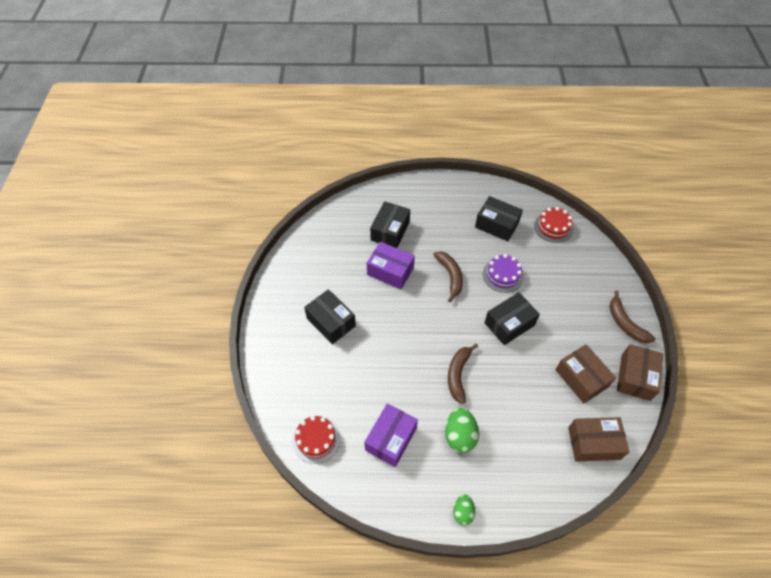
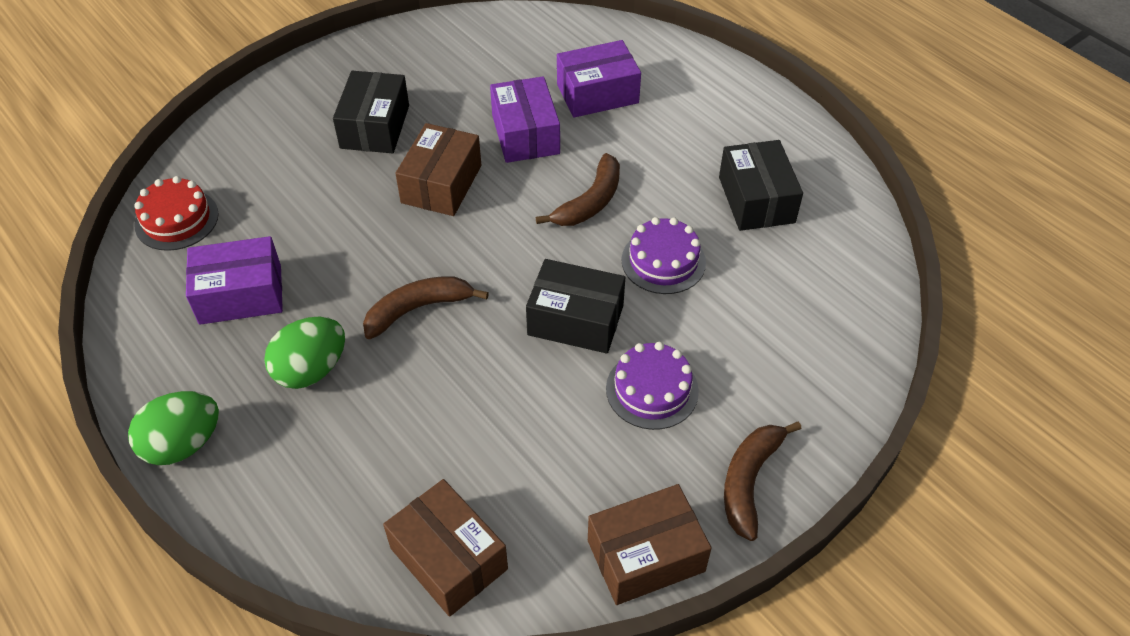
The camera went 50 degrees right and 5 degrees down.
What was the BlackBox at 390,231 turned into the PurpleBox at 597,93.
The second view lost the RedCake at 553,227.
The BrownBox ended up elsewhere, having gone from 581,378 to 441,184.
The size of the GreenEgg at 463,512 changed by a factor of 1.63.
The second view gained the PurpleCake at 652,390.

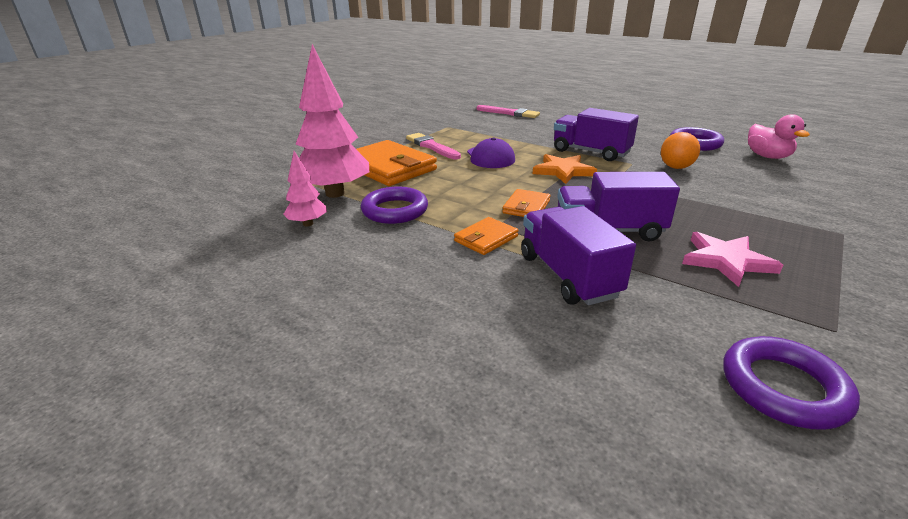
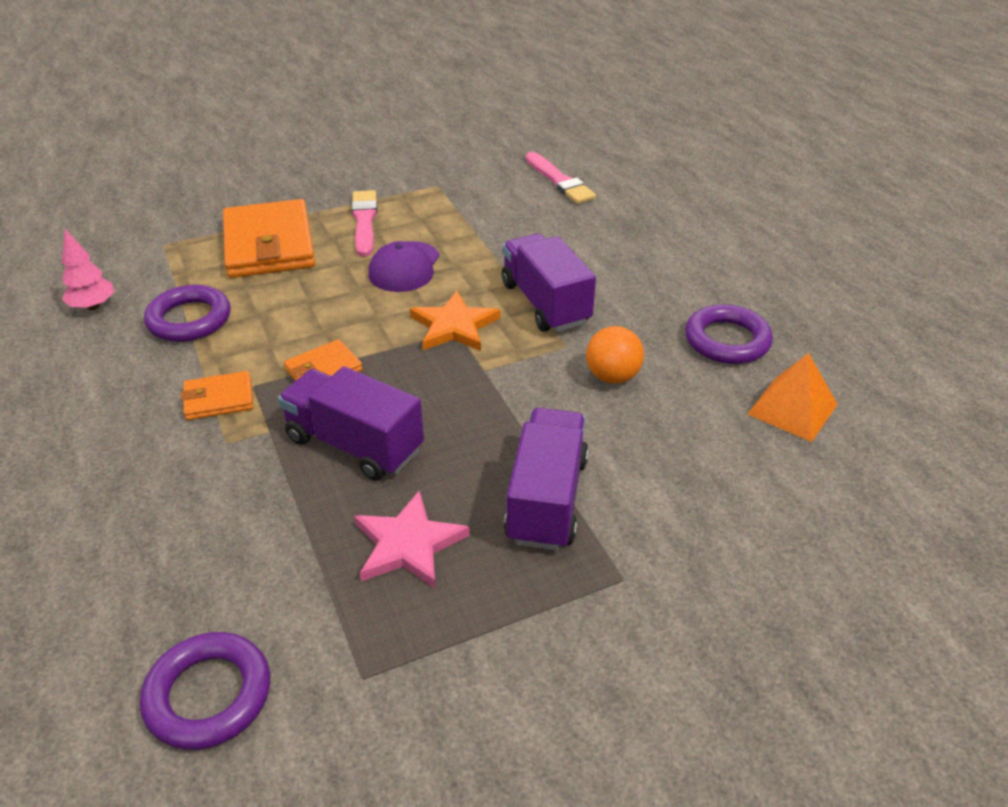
The camera went 30 degrees right and 10 degrees up.
The second view lost the PinkTree at 335,193.
Where the PinkDuck stood at 767,156, the OrangePyramid came to stand at 792,409.
The PurpleTruck ended up elsewhere, having gone from 568,276 to 547,499.

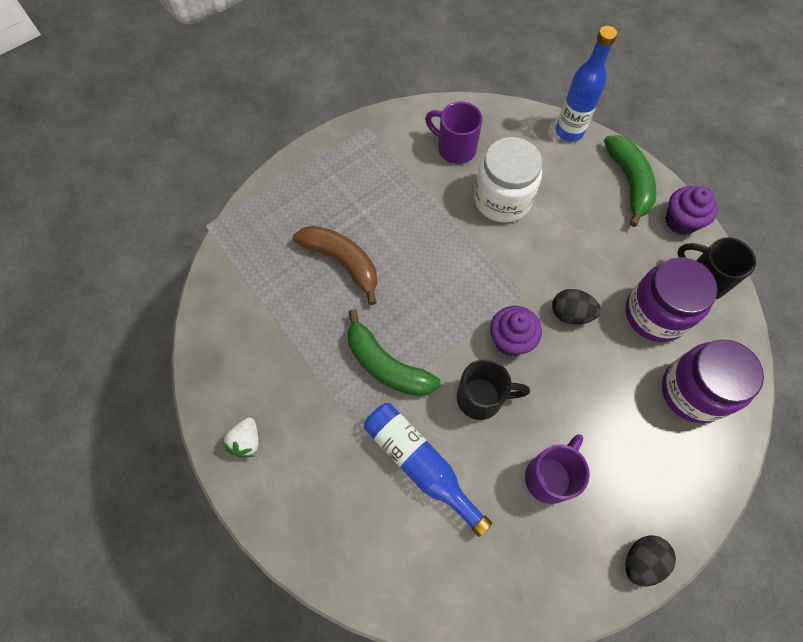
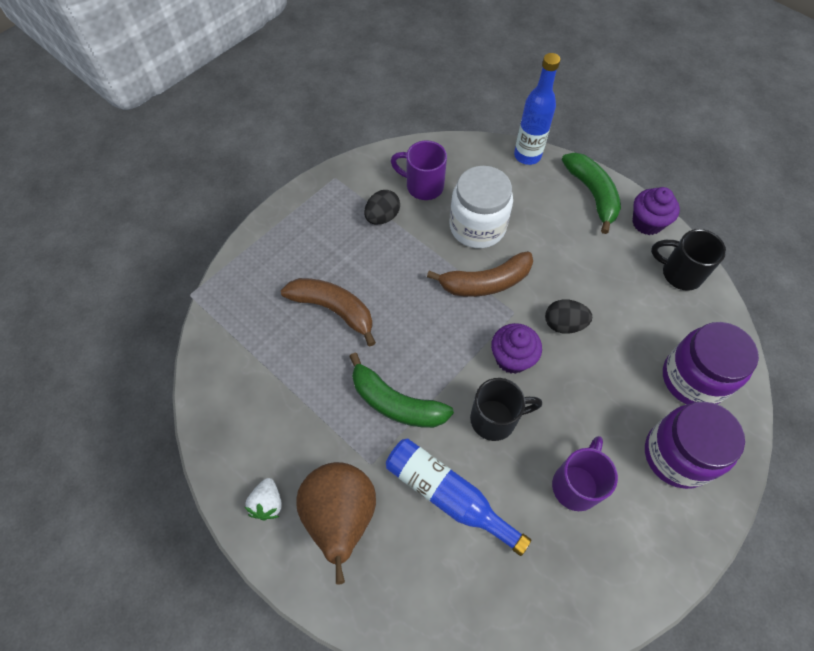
The camera went 10 degrees left and 5 degrees down.
The PurpleJar ended up elsewhere, having gone from 655,314 to 677,455.
The BlackEgg ended up elsewhere, having gone from 641,561 to 382,217.
The second view gained the BrownBanana at 485,283.
The second view gained the BrownPear at 341,516.

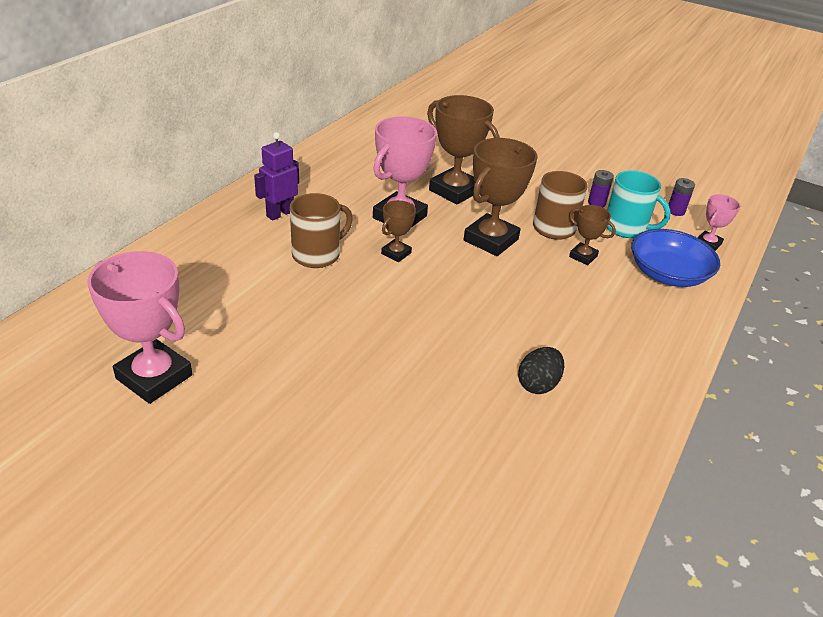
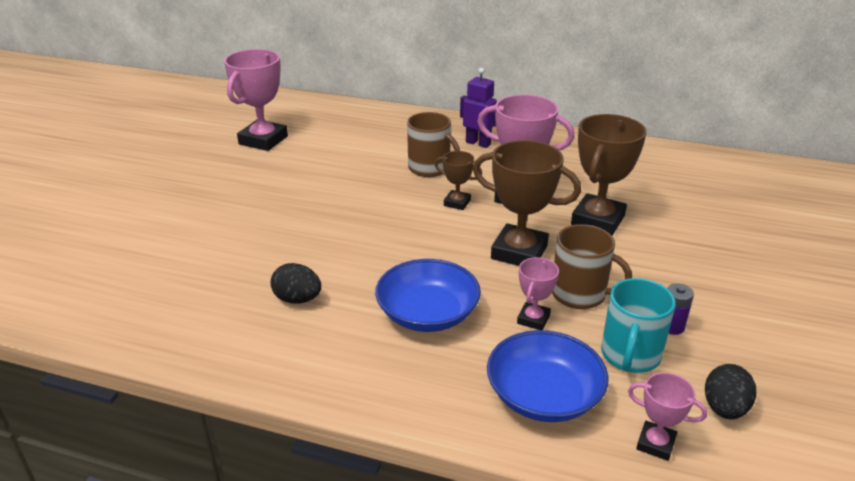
The camera went 80 degrees right and 5 degrees down.
Where the PurpleBattery stood at 675,211, the BlackEgg came to stand at 724,408.
What was the BrownTrophy at 583,256 turned into the PinkTrophy at 533,319.
The second view gained the BlueBowl at 427,314.

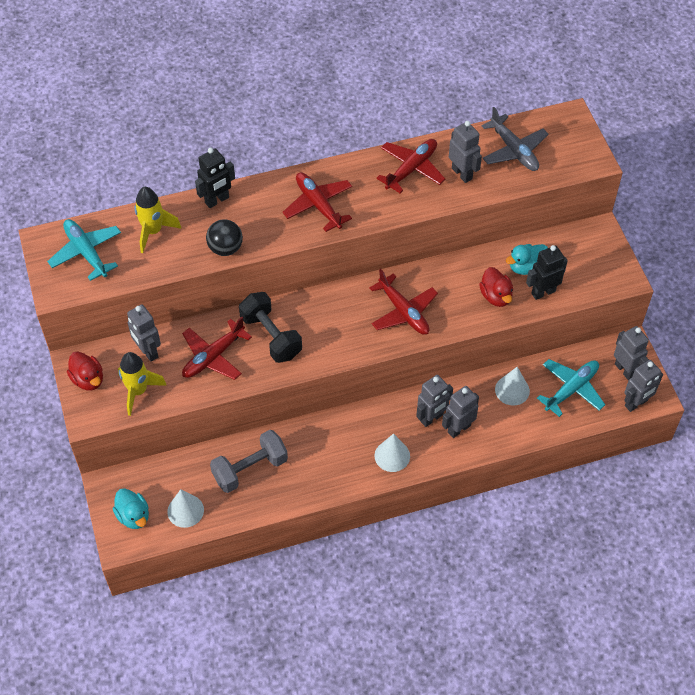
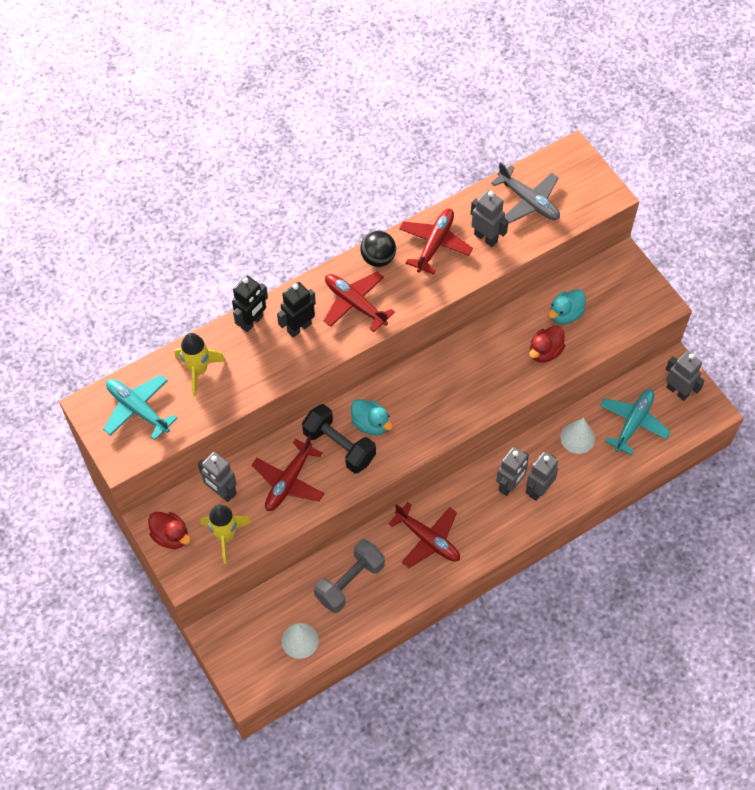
The camera went 15 degrees left and 5 degrees up.
The BlackBall ended up elsewhere, having gone from 225,248 to 378,258.
The BlackRobot ended up elsewhere, having gone from 543,292 to 299,327.
The RedDuck at 496,296 ended up facing another way, 75 degrees clockwise from before.
The RedPlane ended up elsewhere, having gone from 404,312 to 428,539.
The second view lost the GreyRobot at 636,403.
The second view lost the WhiteCone at 392,456.
The TurquoiseDuck ended up elsewhere, having gone from 133,516 to 370,424.

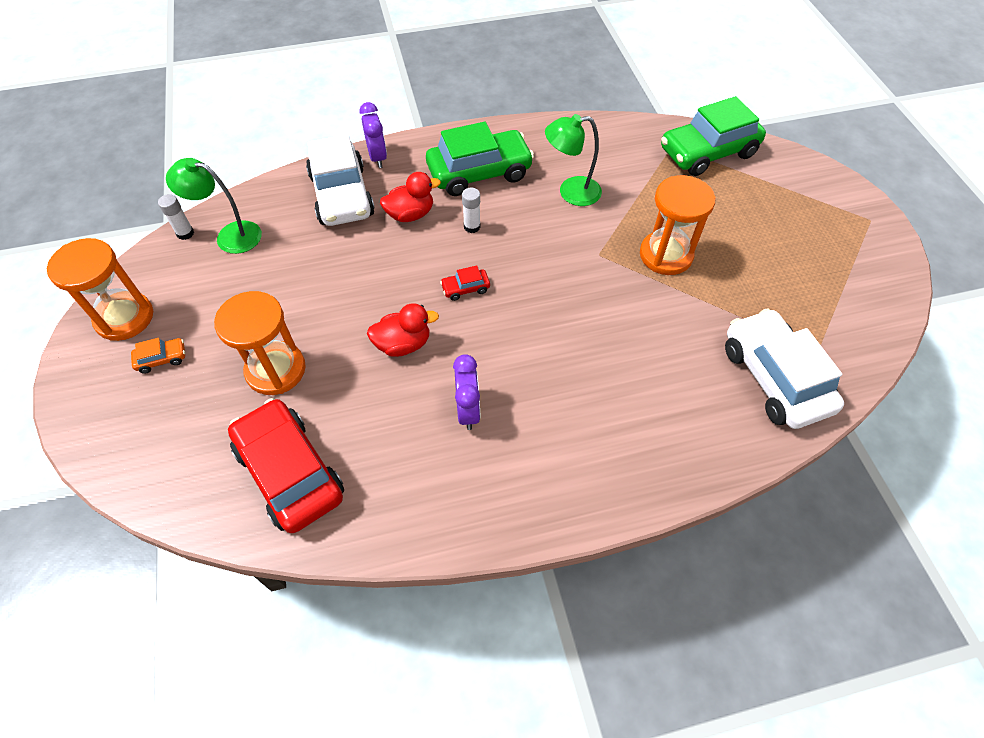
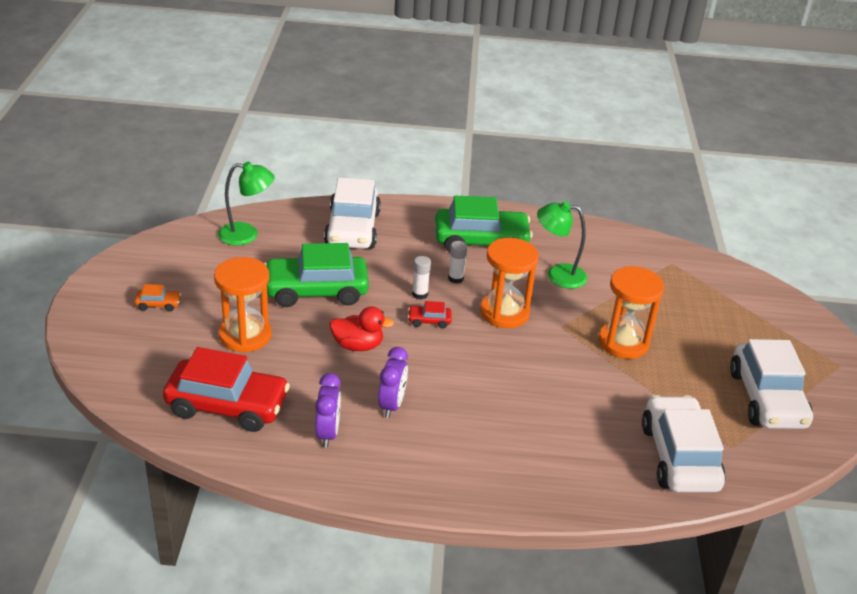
The camera went 15 degrees right and 20 degrees down.
The GreenCar ended up elsewhere, having gone from 708,152 to 316,291.
The PurpleClock ended up elsewhere, having gone from 378,157 to 328,433.
The GreenLamp at 230,235 ended up facing another way, 150 degrees clockwise from before.
The second view lost the RedDuck at 410,214.
The WhiteGlueStick ended up elsewhere, having gone from 185,233 to 420,294.
The OrangeHourglass ended up elsewhere, having gone from 124,318 to 504,313.
The RedCar at 290,472 ended up facing another way, 120 degrees clockwise from before.
The second view gained the WhiteCar at 767,399.

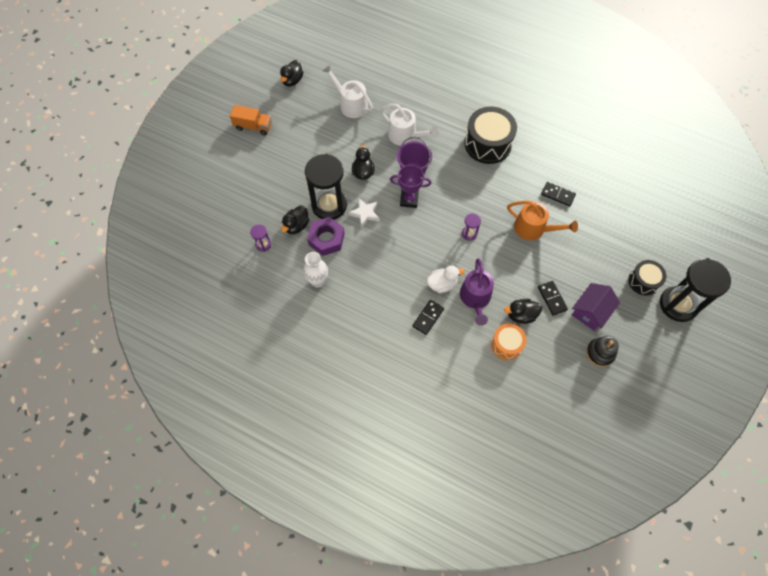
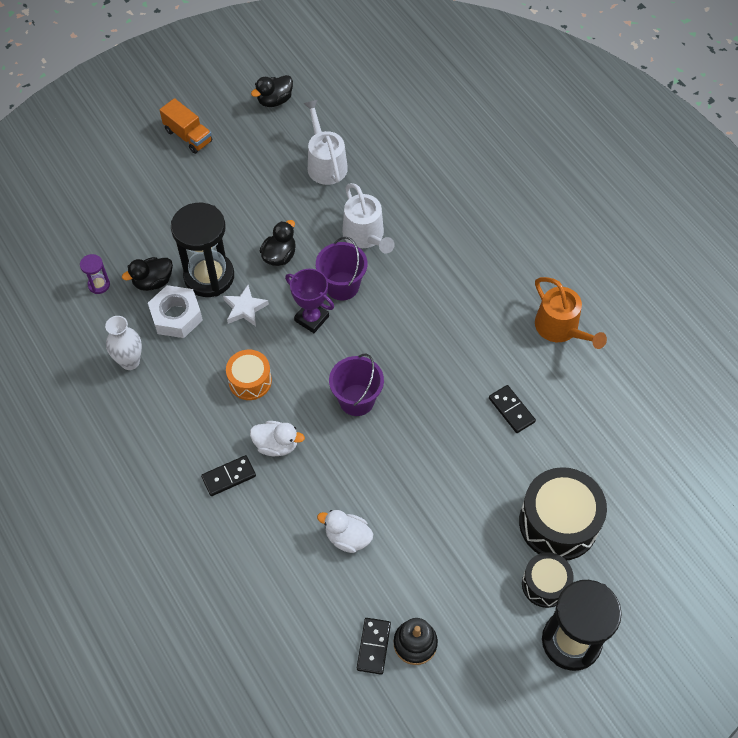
The camera went 30 degrees right and 5 degrees down.
The BlackDrum ended up elsewhere, having gone from 488,144 to 558,523.
The OrangeWateringCan ended up elsewhere, having gone from 533,229 to 560,328.
Where the PurpleHourglass stood at 469,233, the PurpleBucket came to stand at 356,400.
What was the PurpleNut at 326,239 turned into the WhiteNut at 176,316.
The second view lost the PurpleWateringCan at 475,298.
The BlackDomino ended up elsewhere, having gone from 552,298 to 373,646.
The second view lost the PurpleHouse at 591,311.
What was the BlackDuck at 521,315 turned into the WhiteDuck at 347,537.
The OrangeDrum ended up elsewhere, having gone from 506,344 to 250,381.

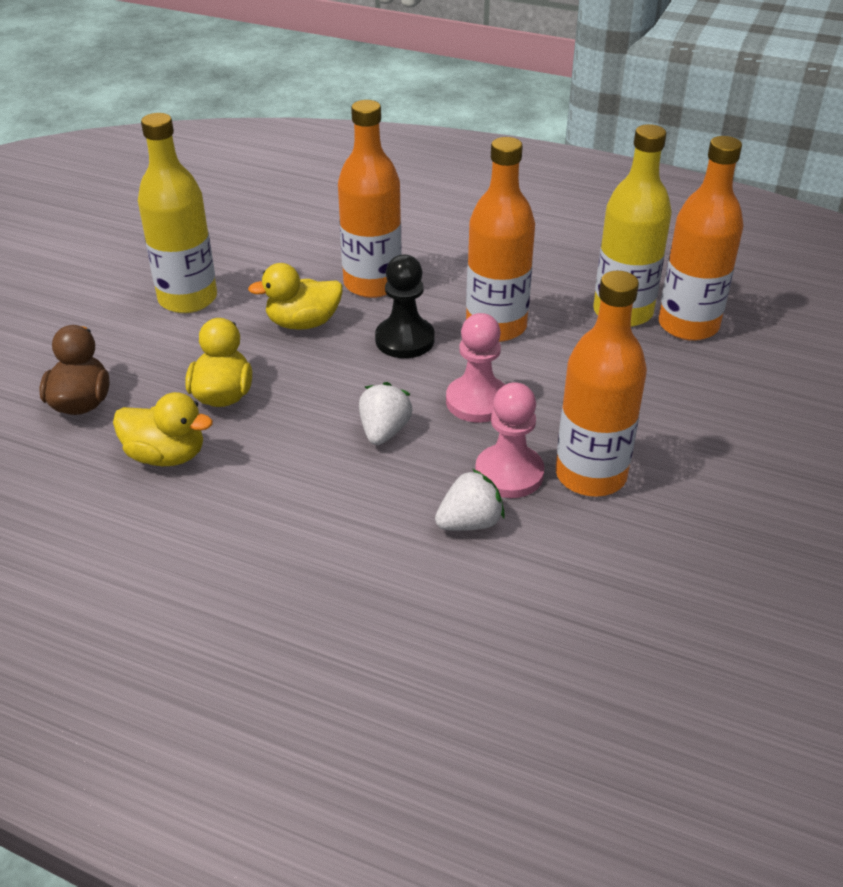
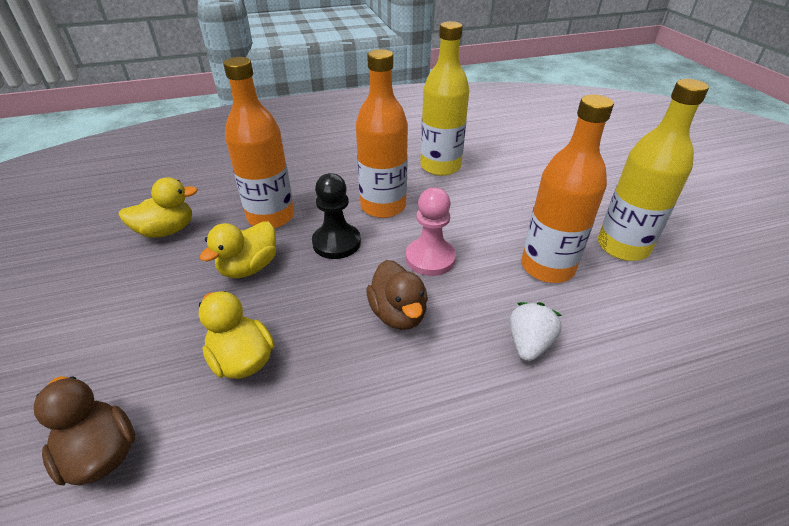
The camera went 40 degrees left and 0 degrees up.
The YellowBottle ended up elsewhere, having gone from 188,299 to 622,246.
The second view lost the OrangeBottle at 688,325.
Where the WhiteStrawberry stood at 384,431, the BrownDuck came to stand at 398,314.
The second view lost the PinkPawn at 509,473.
The YellowDuck ended up elsewhere, having gone from 166,455 to 167,231.

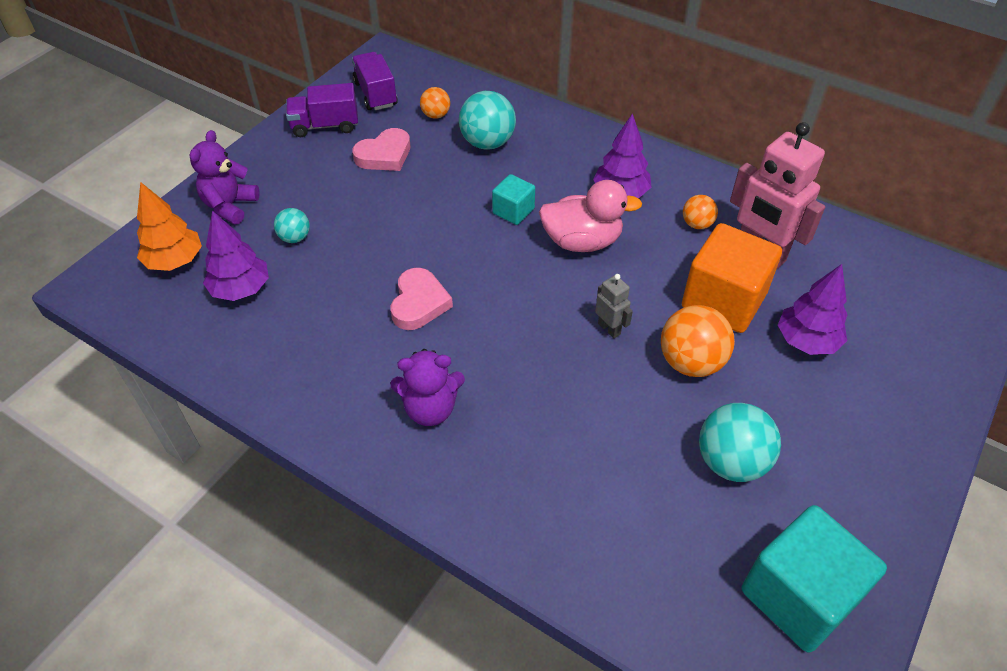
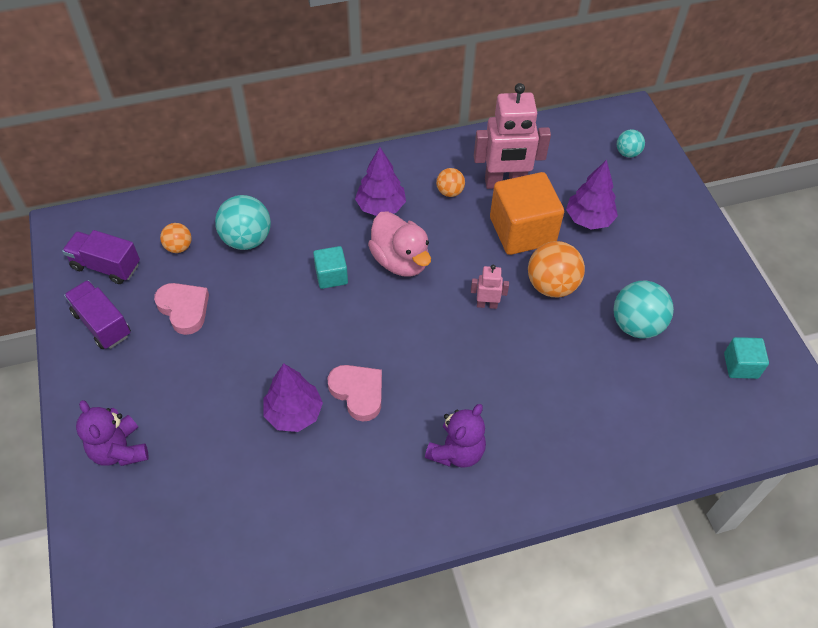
The camera went 50 degrees left and 5 degrees up.
The PurpleTruck at 325,126 ended up facing another way, 105 degrees clockwise from before.
The PinkHeart at 384,155 ended up facing another way, 45 degrees counterclockwise from before.
The PinkDuck at 582,241 ended up facing another way, 105 degrees clockwise from before.
The second view lost the OrangeTree at 175,261.
The TurquoiseBall ended up elsewhere, having gone from 295,238 to 627,153.
The PurpleTree ended up elsewhere, having gone from 241,289 to 294,413.
What was the GreyRobot at 609,329 turned into the PinkRobot at 487,304.
The size of the TurquoiseCube at 798,595 changed by a factor of 0.51.

